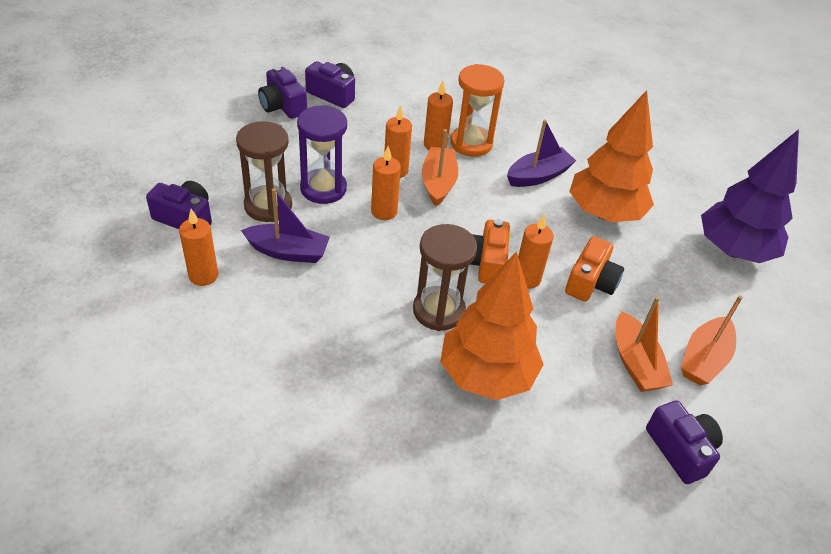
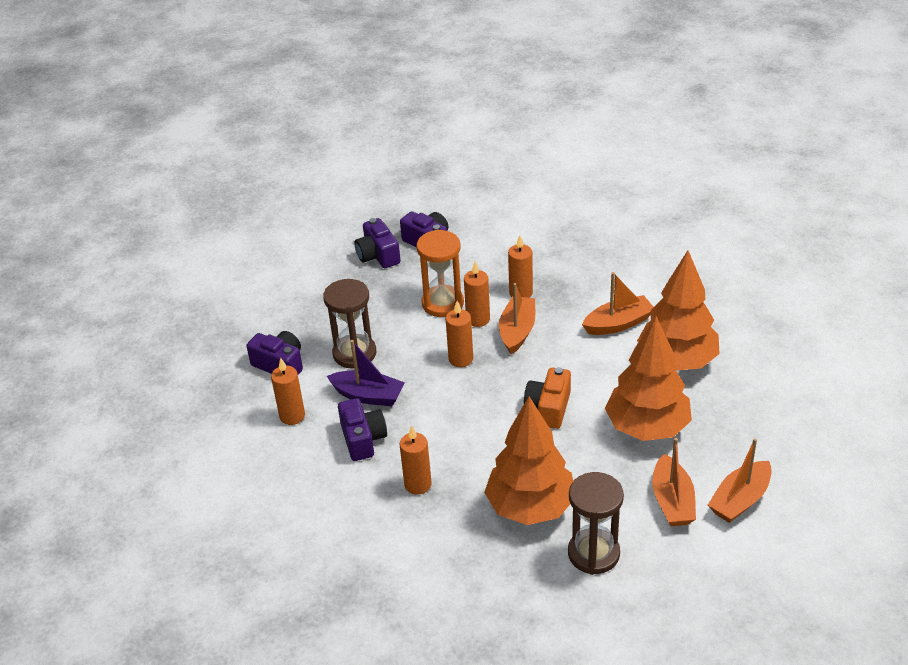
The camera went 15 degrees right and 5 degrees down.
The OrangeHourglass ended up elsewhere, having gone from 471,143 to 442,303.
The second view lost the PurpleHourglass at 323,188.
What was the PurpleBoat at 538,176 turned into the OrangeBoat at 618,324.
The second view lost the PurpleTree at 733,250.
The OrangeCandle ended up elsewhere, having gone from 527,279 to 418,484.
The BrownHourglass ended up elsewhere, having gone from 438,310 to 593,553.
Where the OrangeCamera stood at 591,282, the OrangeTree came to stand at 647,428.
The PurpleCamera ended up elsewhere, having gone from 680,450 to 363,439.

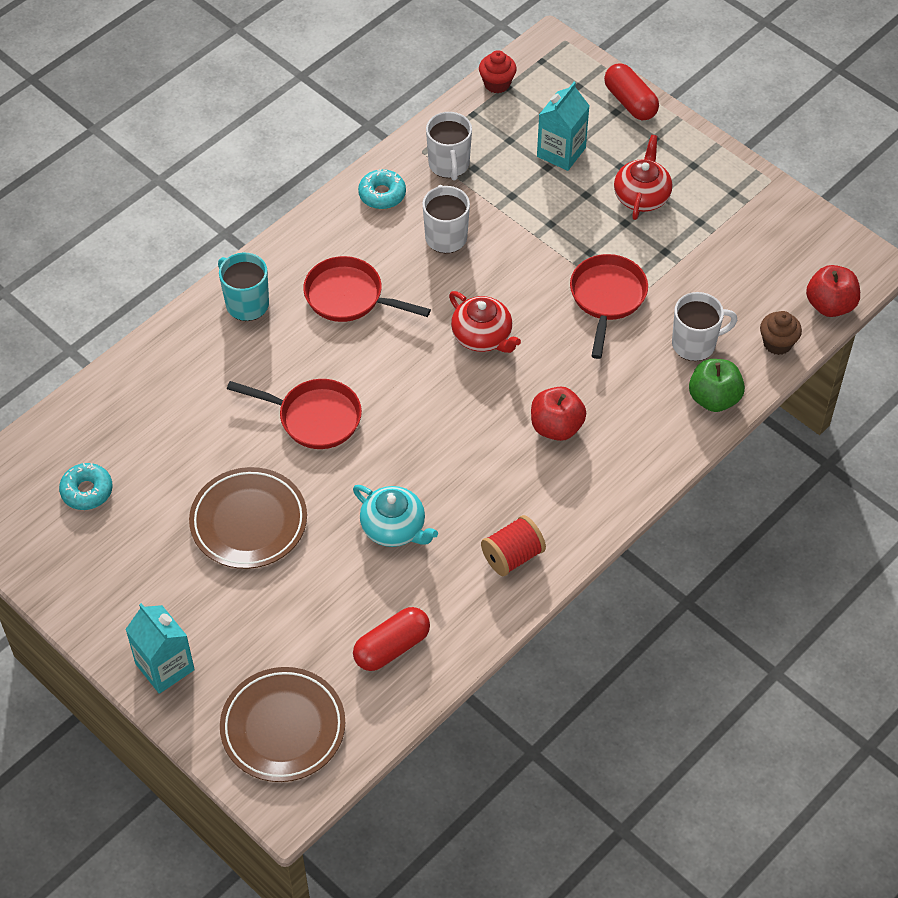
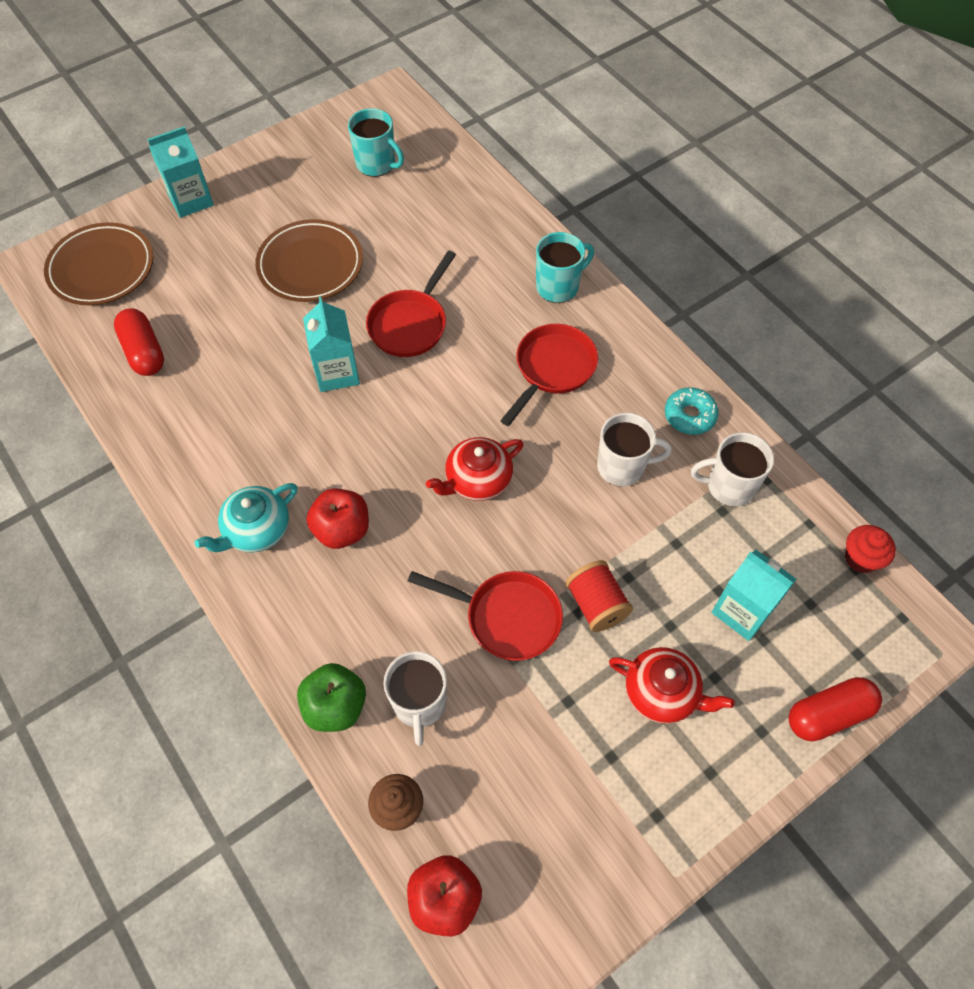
The camera went 100 degrees right and 5 degrees up.
Where the TurquoiseDonut stood at 87,491, the TurquoiseMug came to stand at 377,164.
The TurquoiseTeapot ended up elsewhere, having gone from 394,528 to 256,530.
The RedSpool ended up elsewhere, having gone from 512,556 to 596,604.
The second view gained the TurquoiseCarton at 337,372.

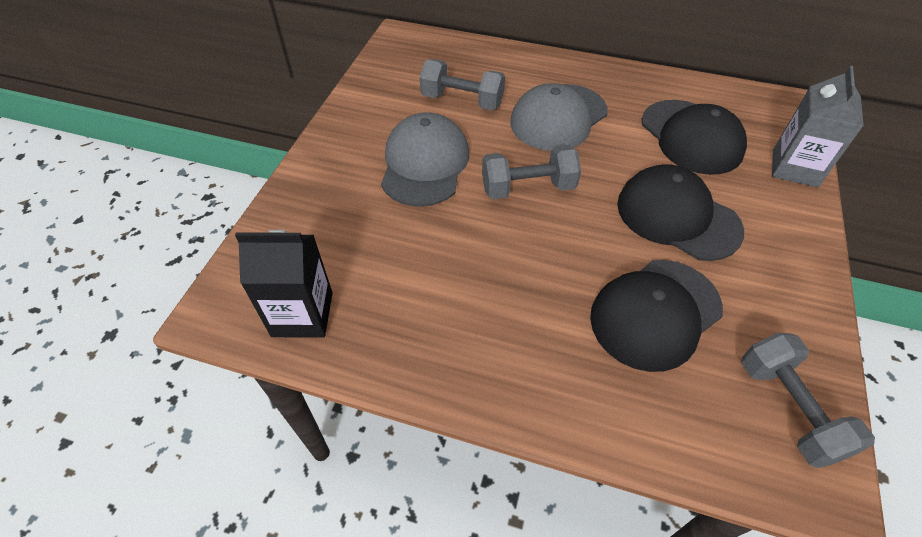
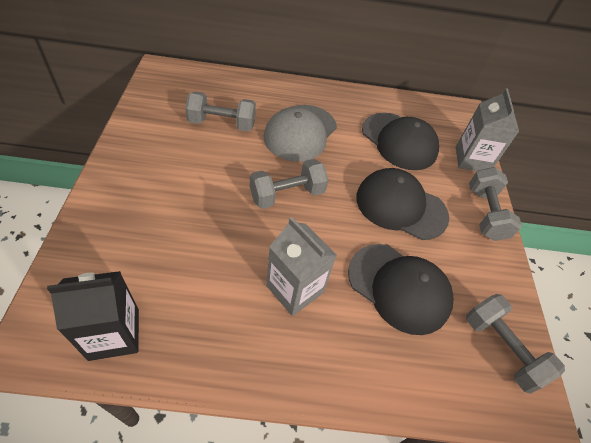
The camera went 20 degrees left and 0 degrees up.
The second view lost the GreyCap at 424,164.
The BlackCap at 655,313 ended up facing another way, 90 degrees counterclockwise from before.
The second view gained the GreyDumbbell at 485,213.
The second view gained the GreyCarton at 294,289.

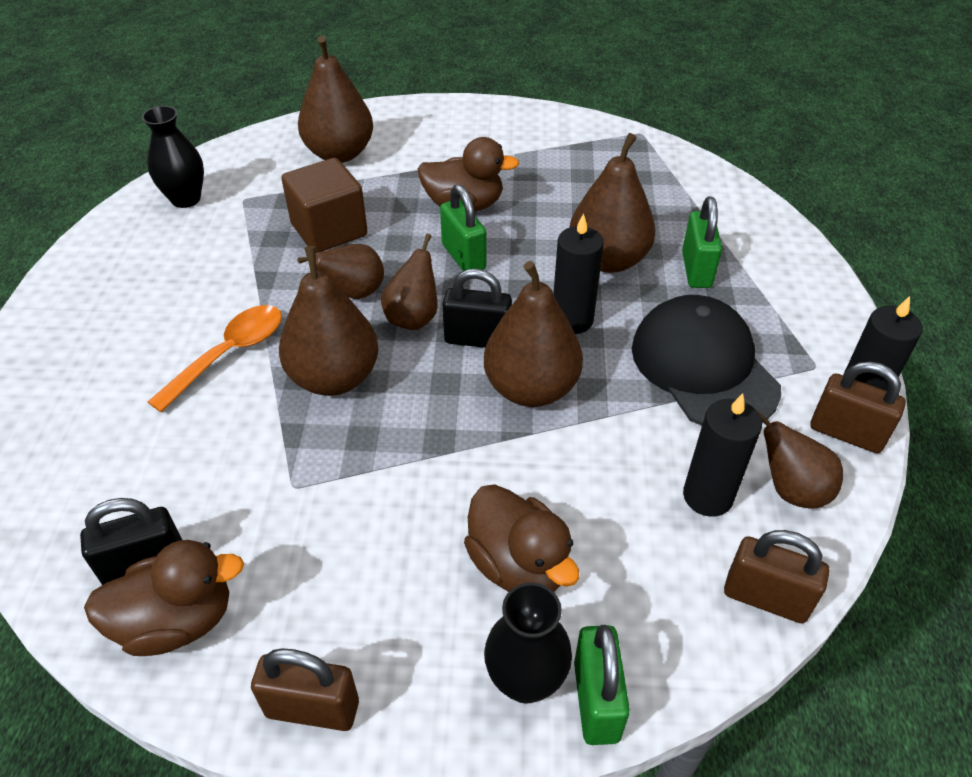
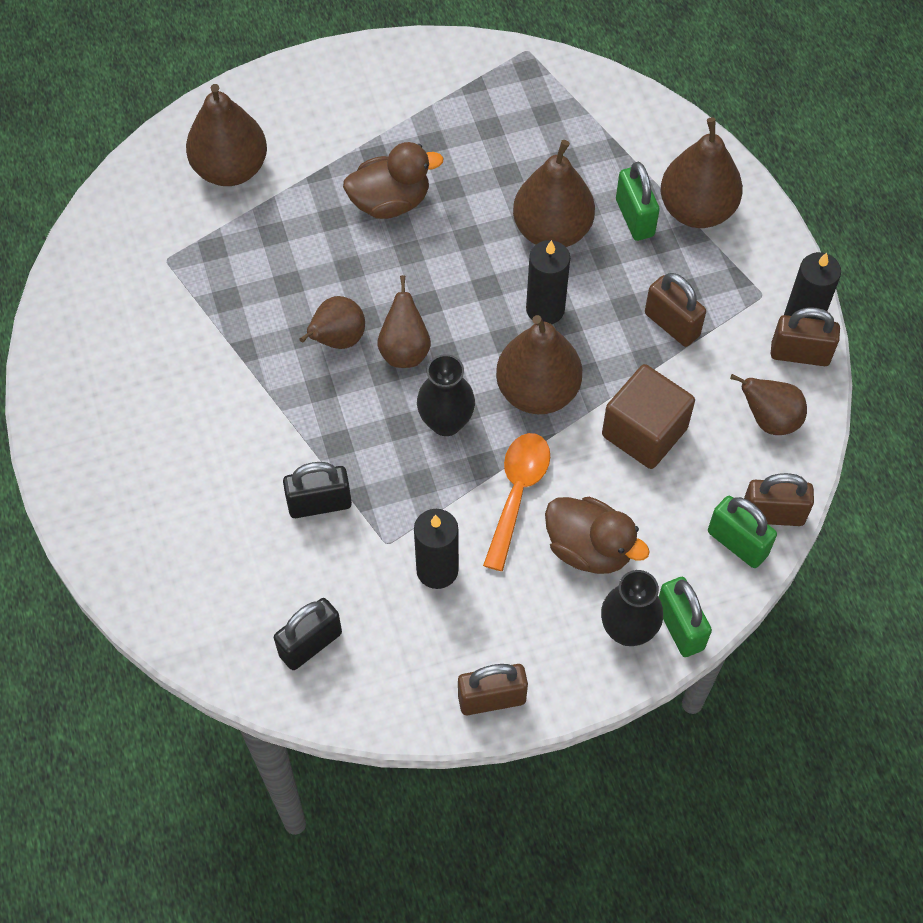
The camera went 20 degrees left and 15 degrees up.
The BlackVase ended up elsewhere, having gone from 186,199 to 446,422.
The BrownCube ended up elsewhere, having gone from 329,230 to 644,432.
The GreenPadlock ended up elsewhere, having gone from 463,257 to 737,543.
The BrownPear ended up elsewhere, having gone from 334,378 to 697,210.
The BlackPadlock ended up elsewhere, having gone from 477,339 to 319,504.
Where the BlackCap stood at 703,367, the BrownPadlock came to stand at 672,324.
The OrangeSpoon ended up elsewhere, having gone from 229,354 to 517,493.
The BlackCandle ended up elsewhere, having gone from 707,496 to 437,570.
The second view lost the BrownDuck at 177,621.

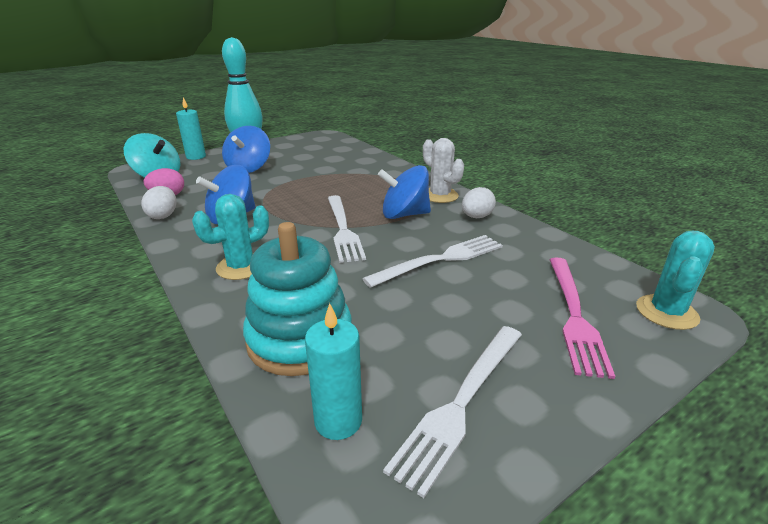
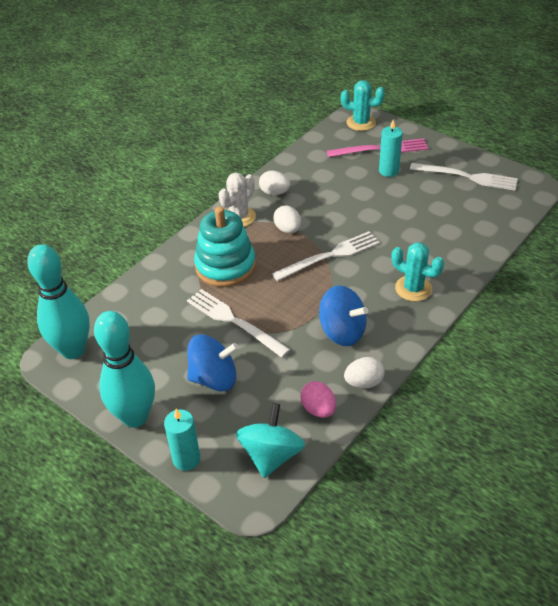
The camera went 105 degrees left and 15 degrees up.
Where the BlueSpinningTop stood at 404,215, the WhiteEgg came to stand at 288,229.
The TurquoiseStackingToy ended up elsewhere, having gone from 300,339 to 225,266.
The WhiteFork ended up elsewhere, having gone from 440,260 to 234,321.
The TurquoiseCandle ended up elsewhere, having gone from 338,421 to 388,171.
The second view gained the TurquoiseBowlingPin at 73,350.

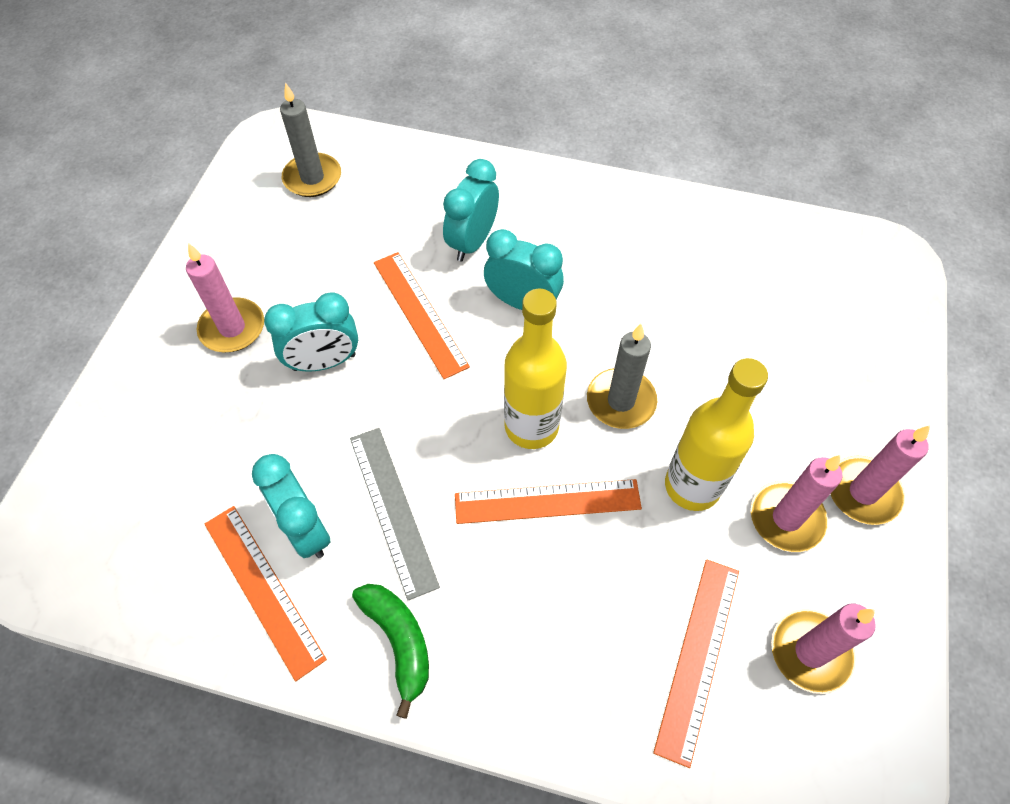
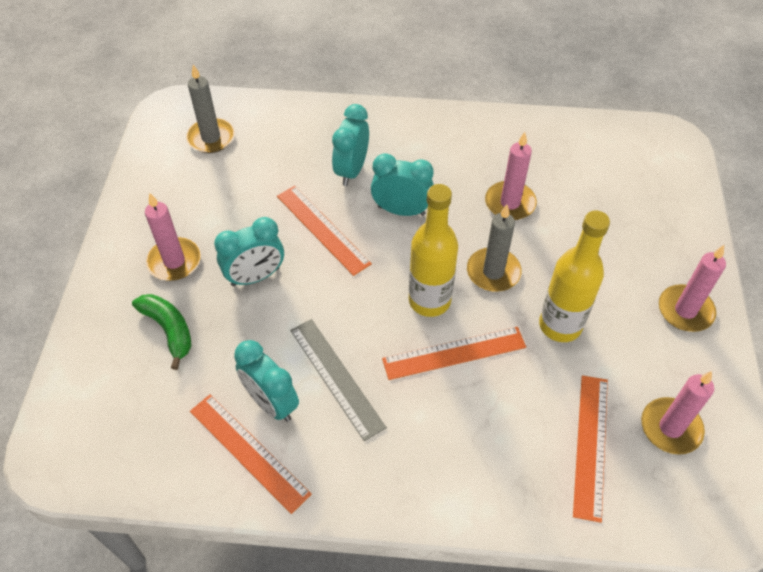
The camera went 10 degrees left and 5 degrees down.
The PinkCandle ended up elsewhere, having gone from 786,518 to 510,203.
The GreenBanana ended up elsewhere, having gone from 399,641 to 169,330.

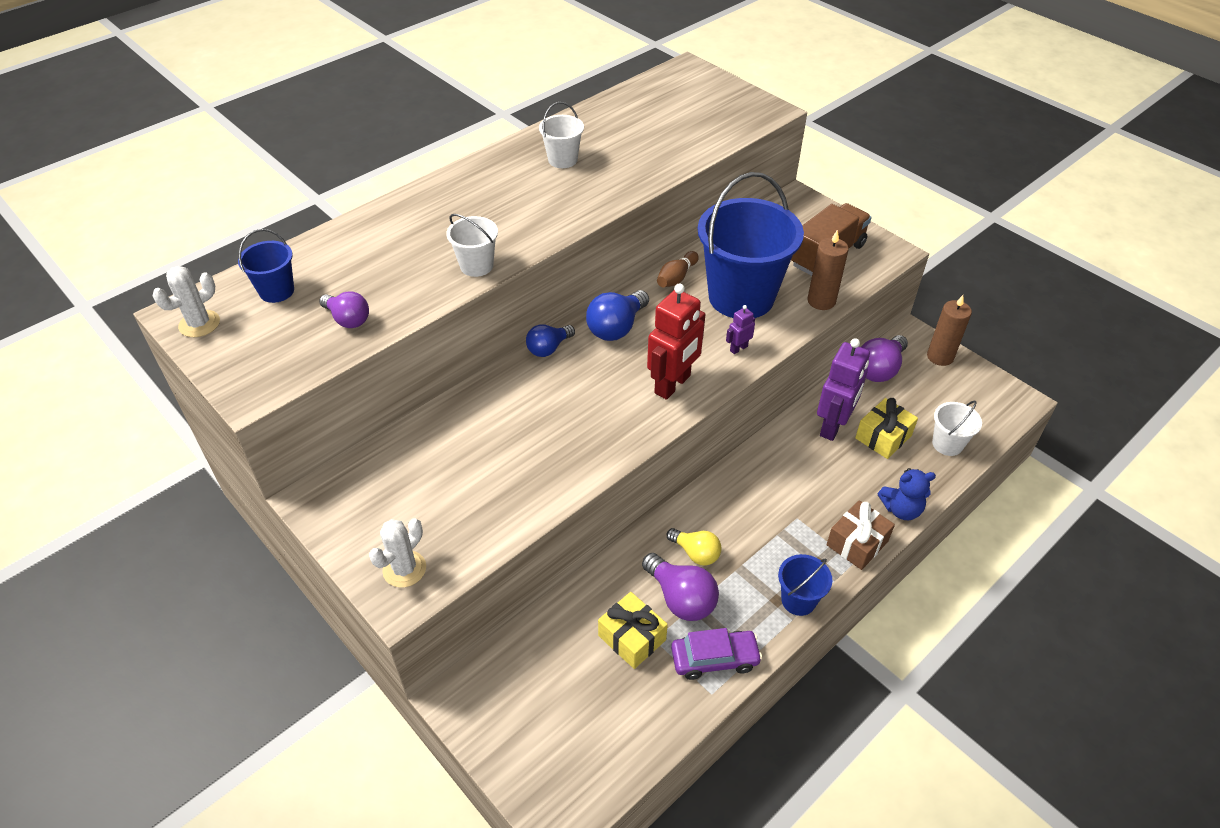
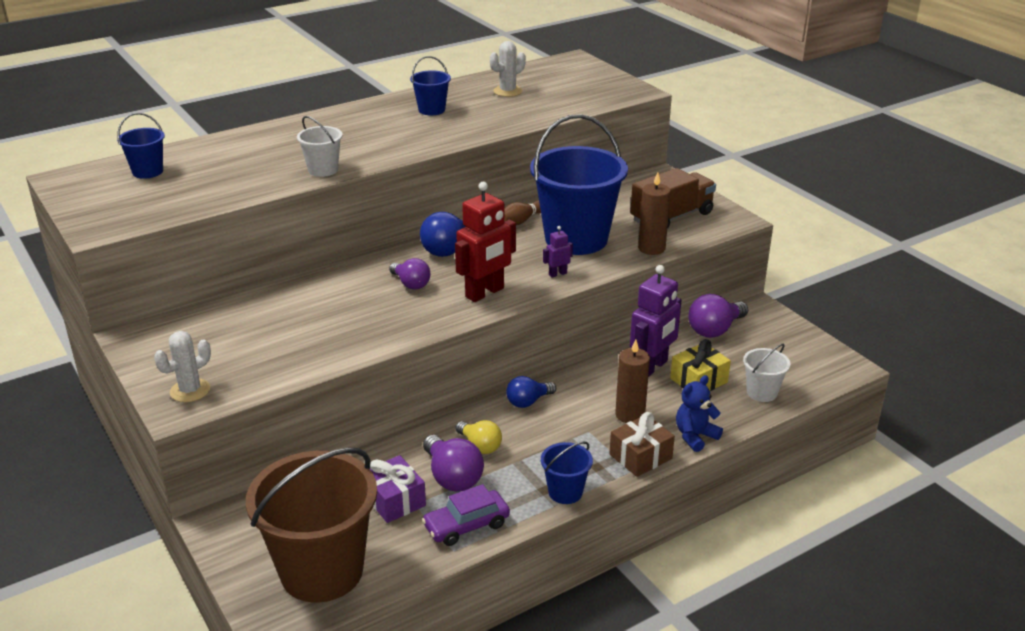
The camera went 10 degrees right and 15 degrees down.
What was the WhiteBucket at 562,160 turned into the BlueBucket at 431,110.
The WhiteCactus ended up elsewhere, having gone from 199,324 to 507,91.
The PurpleLightBulb ended up elsewhere, having gone from 348,319 to 411,284.
The BrownCandle ended up elsewhere, having gone from 940,357 to 630,415.
The BlueLightBulb ended up elsewhere, having gone from 548,348 to 528,402.
The BlueTeddyBear at 901,509 ended up facing another way, 135 degrees clockwise from before.
What was the YellowGift at 632,638 turned into the PurpleGift at 394,500.
The PurpleCar at 714,659 ended up facing another way, 150 degrees clockwise from before.
The second view gained the BrownBucket at 322,571.

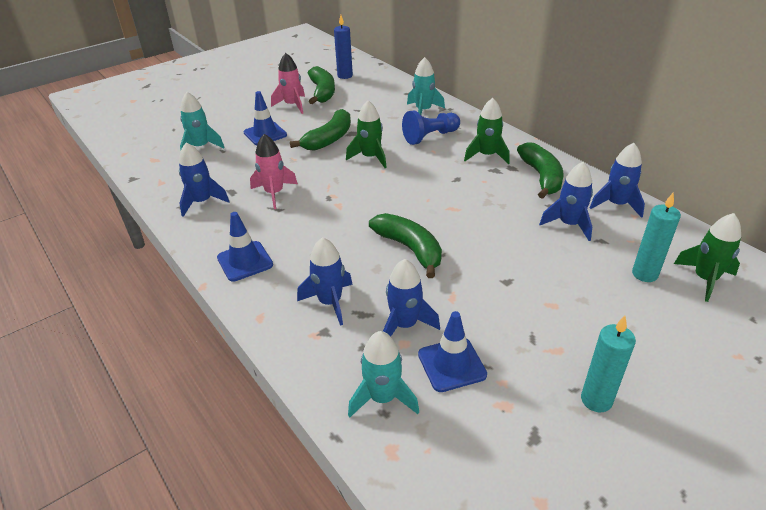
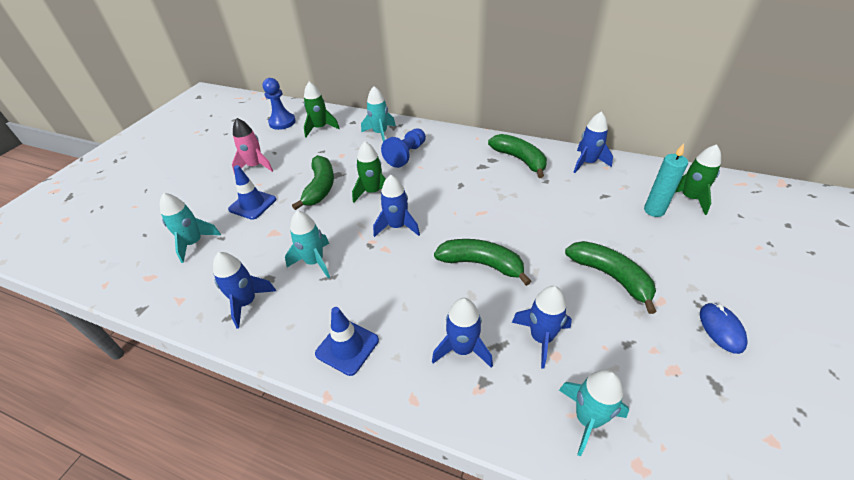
The camera went 30 degrees left and 5 degrees up.
Where the BlueCandle stood at 345,76, the BluePawn came to stand at 282,122.
The GreenBanana ended up elsewhere, having gone from 322,92 to 610,276.
The GreenRocket ended up elsewhere, having gone from 487,155 to 320,128.
What was the PinkRocket at 274,193 turned into the TurquoiseRocket at 314,262.
The BlueRocket ended up elsewhere, having gone from 569,224 to 397,226.
The second view lost the BlueTrafficCone at 451,364.
Where the TurquoiseCandle stood at 596,400, the BlueMouse came to stand at 721,329.

